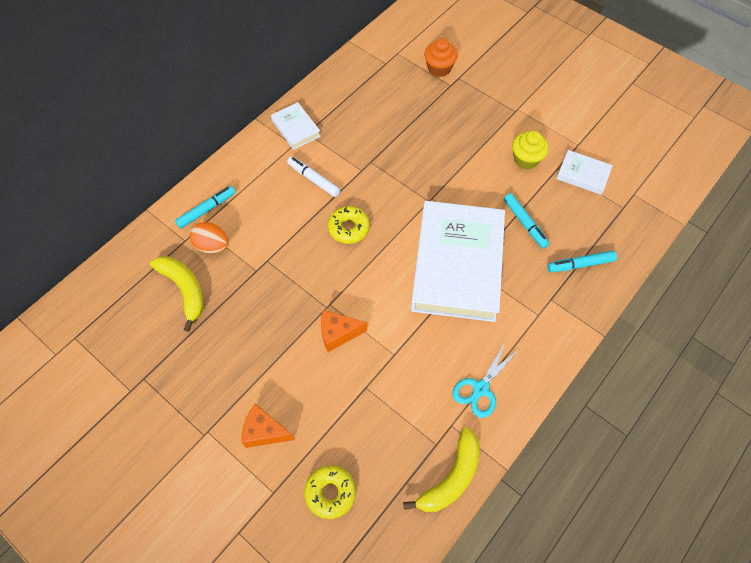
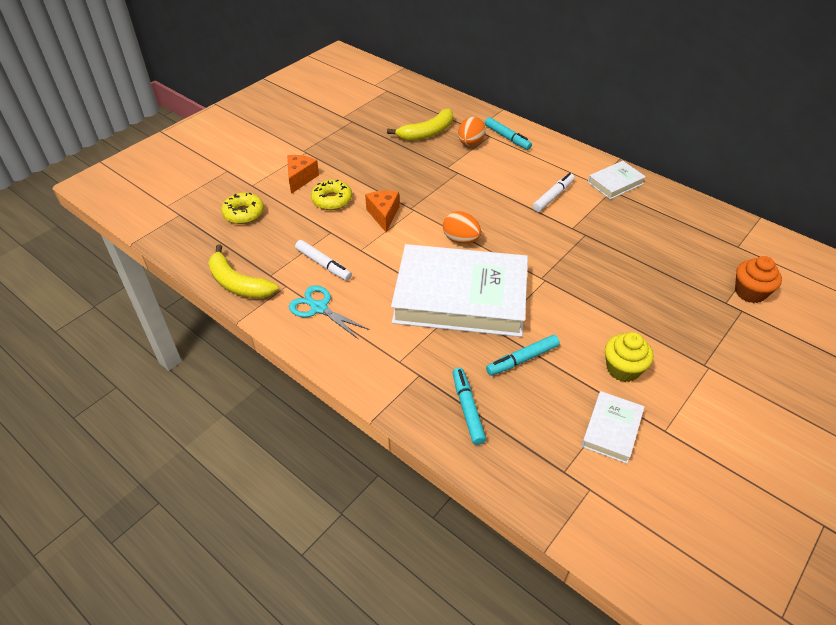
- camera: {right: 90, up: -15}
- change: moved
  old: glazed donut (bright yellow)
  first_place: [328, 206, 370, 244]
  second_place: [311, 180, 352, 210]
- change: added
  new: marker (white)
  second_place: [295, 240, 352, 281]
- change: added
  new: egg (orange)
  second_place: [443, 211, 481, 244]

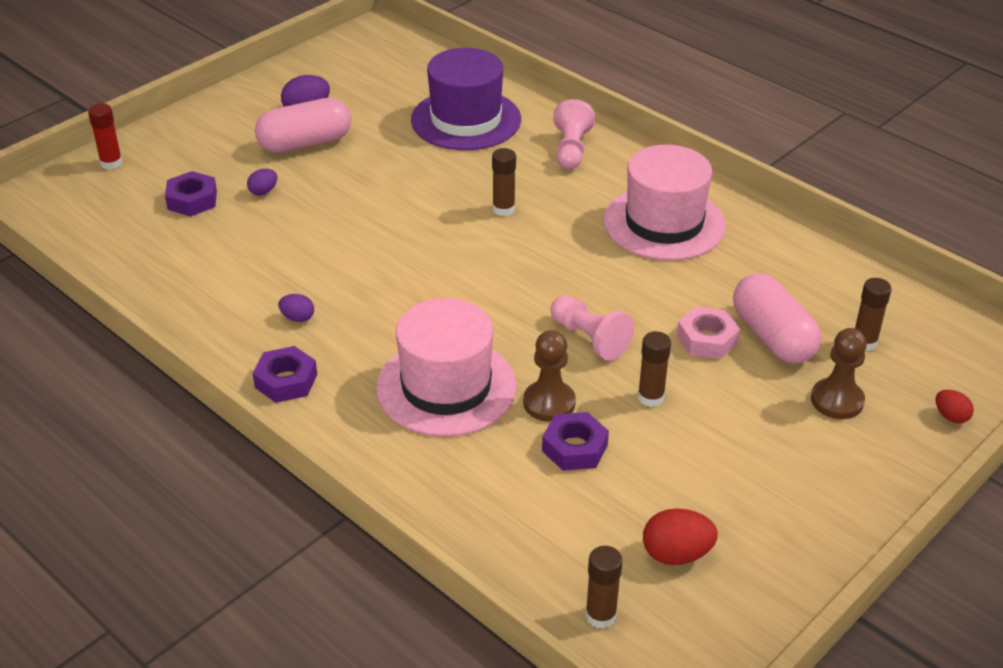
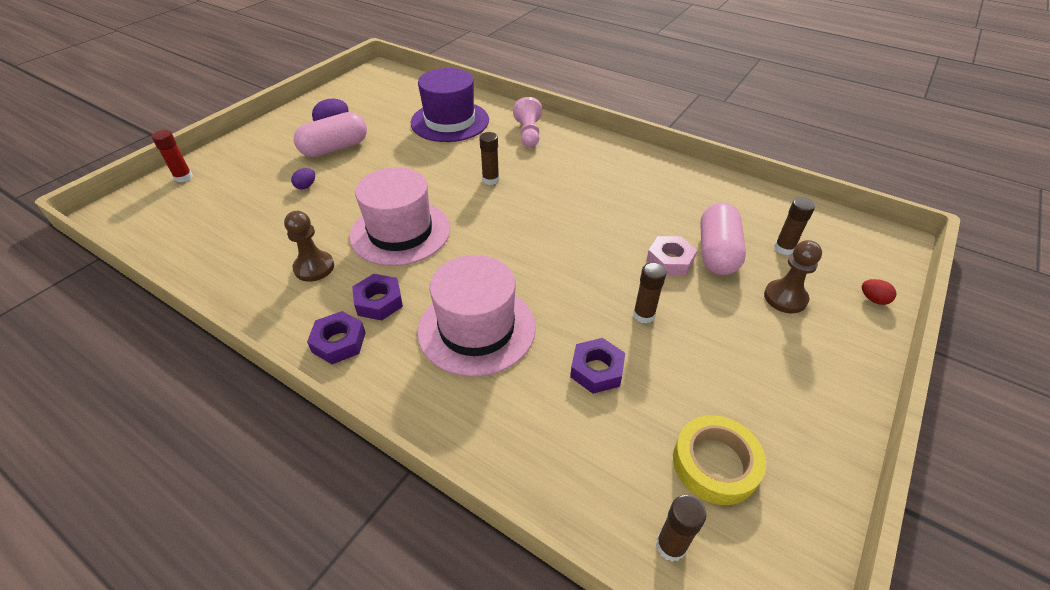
- camera: {right: -10, up: 5}
- change: moved
  old: hex nut (royal purple)
  first_place: [165, 171, 217, 217]
  second_place: [352, 274, 403, 320]
- change: removed
  old: egg (royal purple)
  first_place: [278, 294, 314, 322]
- change: moved
  old: pawn (brown)
  first_place: [523, 330, 576, 422]
  second_place: [284, 211, 334, 282]
- change: removed
  old: pawn (rosy)
  first_place: [550, 296, 634, 361]
- change: moved
  old: hat (rosy)
  first_place: [603, 145, 726, 261]
  second_place: [350, 167, 450, 266]
- change: replaced
  old: egg (crimson)
  new: roll of tape (bright yellow)
  first_place: [643, 508, 718, 565]
  second_place: [673, 415, 766, 505]
- change: turned
  old: pill shape (rosy)
  first_place: [733, 273, 822, 364]
  second_place: [700, 202, 746, 275]
  degrees: 45

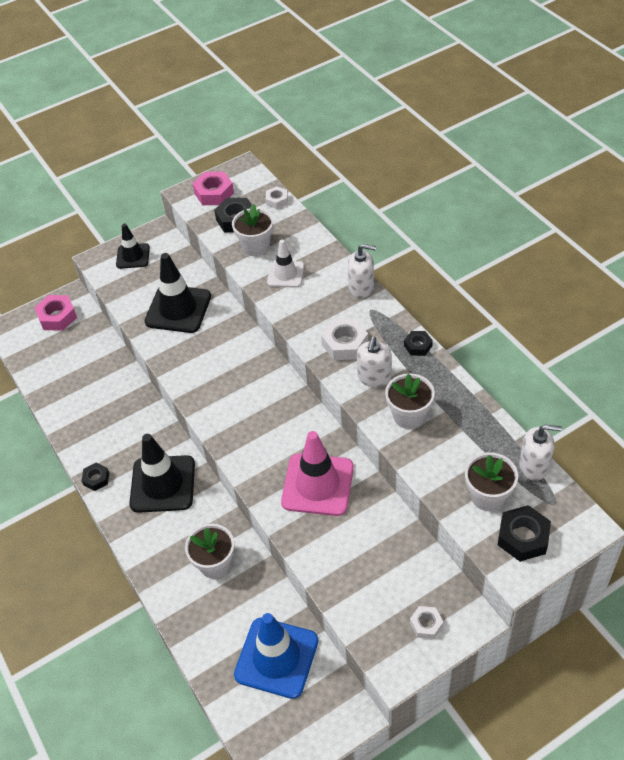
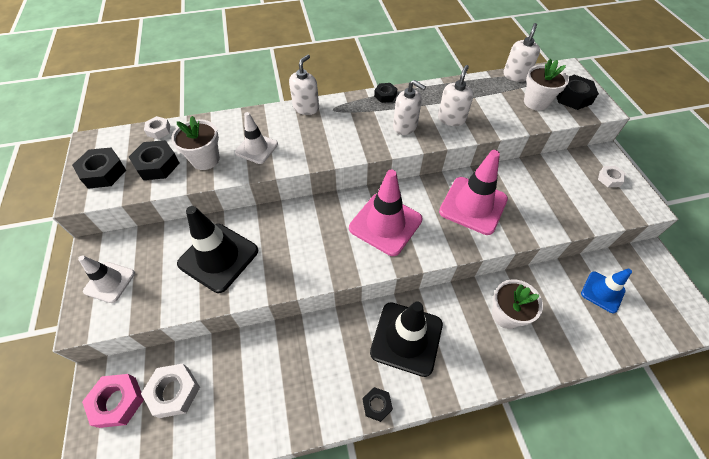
- camera: {right: -75, up: 5}
- change: recoloured
  old: safety cone (jet-black)
  new: safety cone (white)
  first_place: [116, 224, 150, 269]
  second_place: [78, 255, 135, 303]
- change: recoloured
  old: hex nut (rosy)
  new: hex nut (jet-black)
  first_place: [192, 172, 234, 205]
  second_place: [72, 148, 126, 189]
- change: resized
  old: safety cone (blue)
  first_place: [234, 613, 318, 699]
  second_place: [581, 269, 632, 313]
  factor: 0.6
- change: moved
  old: hex nut (white)
  first_place: [321, 319, 368, 360]
  second_place: [141, 364, 200, 418]
- change: replaced
  old: flower pot (white)
  new: pump bottle (white)
  first_place: [385, 373, 435, 429]
  second_place: [438, 65, 473, 126]
- change: added
  new: safety cone (rosy)
  second_place: [349, 170, 422, 256]

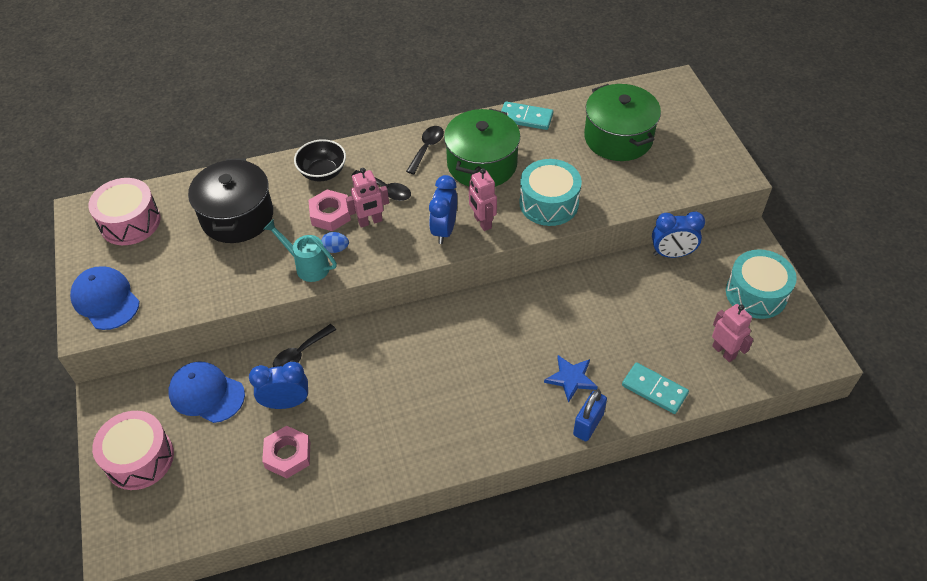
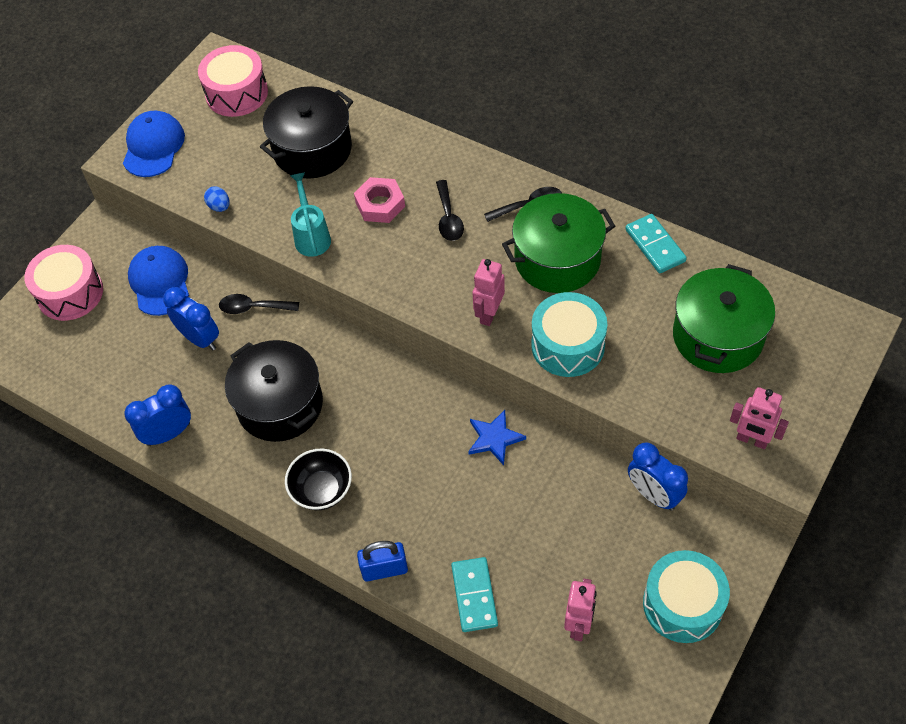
- camera: {right: 50, up: 5}
- change: removed
  old: hex nut (rosy)
  first_place: [262, 426, 310, 478]
- change: moved
  old: deep dish (jet-black)
  first_place: [294, 139, 346, 181]
  second_place: [285, 449, 352, 510]
- change: moved
  old: egg (blue)
  first_place: [321, 232, 349, 253]
  second_place: [204, 186, 229, 212]
- change: moved
  old: robot (rosy)
  first_place: [346, 168, 389, 228]
  second_place: [730, 387, 789, 449]
- change: moved
  old: bedside clock (blue)
  first_place: [429, 175, 457, 244]
  second_place: [124, 384, 191, 446]
- change: moved
  old: five-pointed star (blue)
  first_place: [544, 355, 598, 403]
  second_place: [468, 410, 526, 465]
- change: added
  new: cooking pot (jet-black)
  second_place: [225, 340, 323, 442]

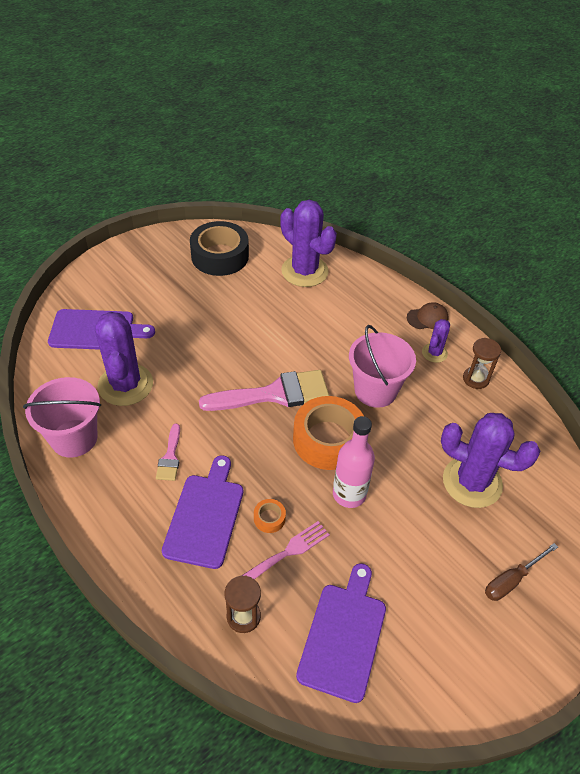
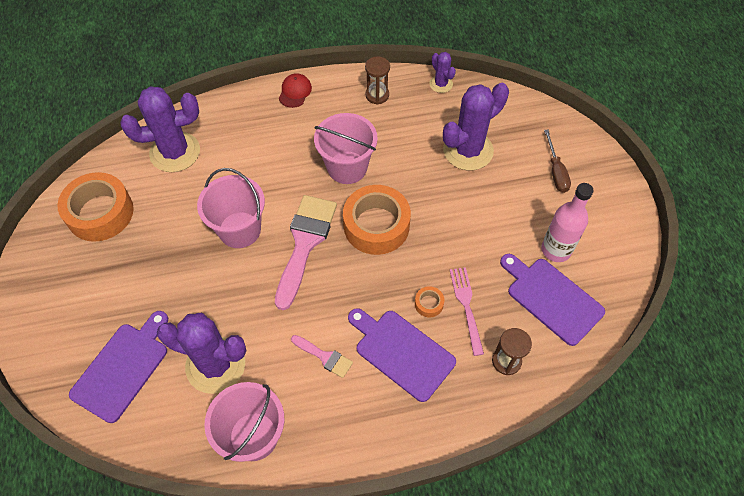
- camera: {right: -60, up: 10}
- change: recoloured
  old: roll of tape (jet-black)
  new: roll of tape (orange)
  first_place: [190, 221, 249, 276]
  second_place: [57, 172, 134, 242]
- change: moved
  old: flask (rosy)
  first_place: [333, 416, 375, 508]
  second_place: [541, 183, 594, 262]
- change: recoloured
  old: baseball cap (brown)
  new: baseball cap (crimson)
  first_place: [407, 302, 449, 329]
  second_place: [279, 73, 312, 108]
- change: moved
  old: saguaro cactus (royal purple)
  first_place: [422, 319, 450, 363]
  second_place: [429, 52, 456, 93]
- change: added
  new: pail (rosy)
  second_place: [197, 168, 265, 248]

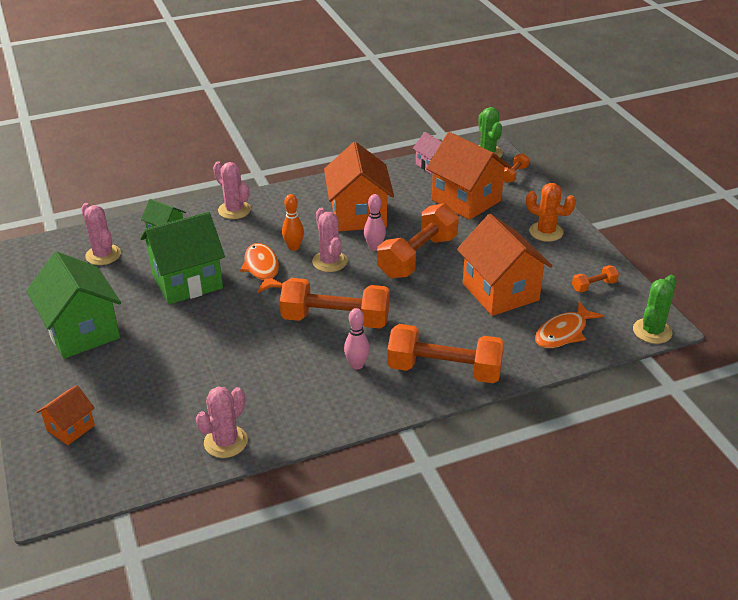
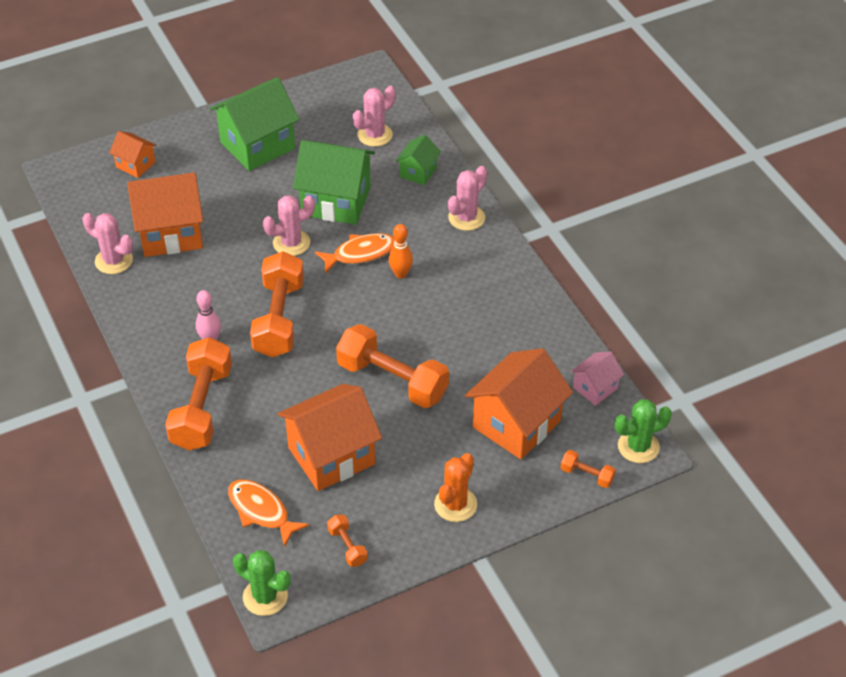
- camera: {right: 85, up: 10}
- change: turned
  old: house (green)
  first_place: [140, 212, 225, 304]
  second_place: [293, 140, 375, 225]
  degrees: -45
- change: moved
  old: saguaro cactus (rosy)
  first_place: [312, 208, 347, 272]
  second_place: [263, 195, 315, 256]
- change: moved
  old: house (orange)
  first_place: [324, 142, 394, 231]
  second_place: [127, 172, 203, 257]
- change: removed
  old: skittle (rosy)
  first_place: [364, 194, 386, 251]

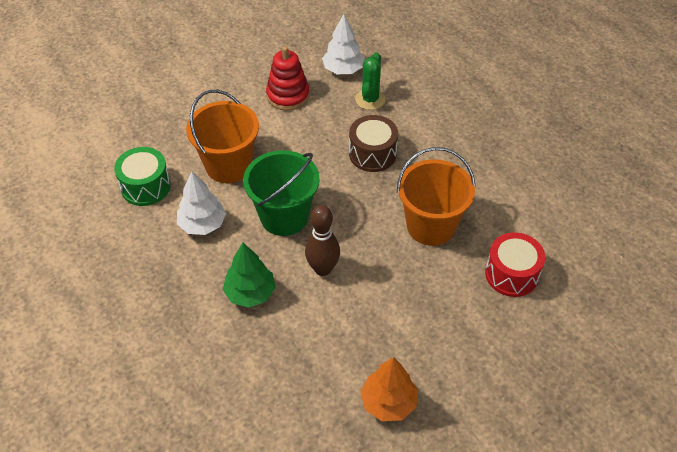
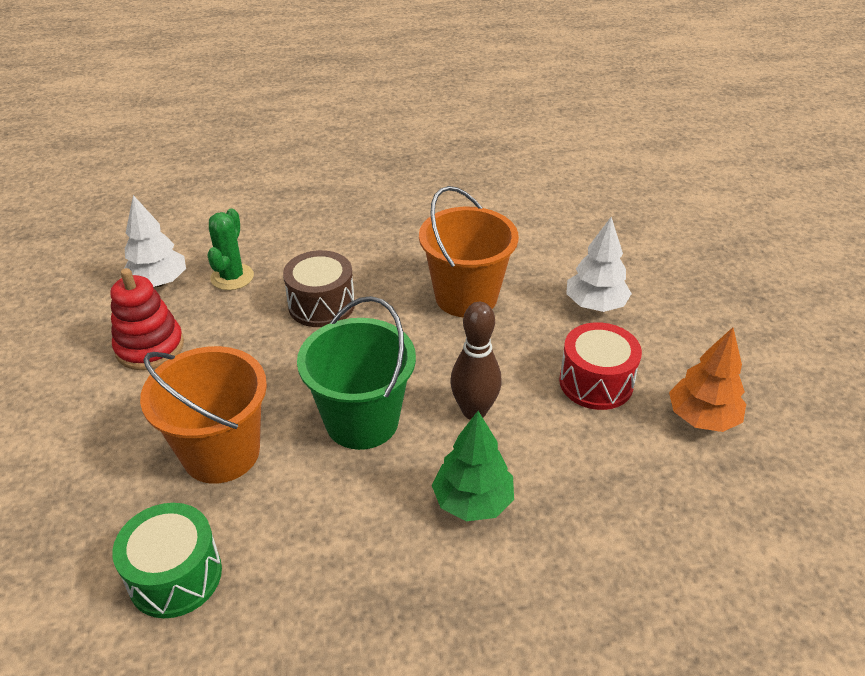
- camera: {right: -65, up: -10}
- change: moved
  old: toy tree (white)
  first_place: [177, 171, 226, 235]
  second_place: [566, 217, 632, 312]
- change: turned
  old: saguaro cactus (green)
  first_place: [355, 52, 386, 110]
  second_place: [207, 208, 254, 290]
  degrees: 60
- change: moved
  old: drum (crimson)
  first_place: [485, 232, 545, 297]
  second_place: [559, 322, 642, 410]

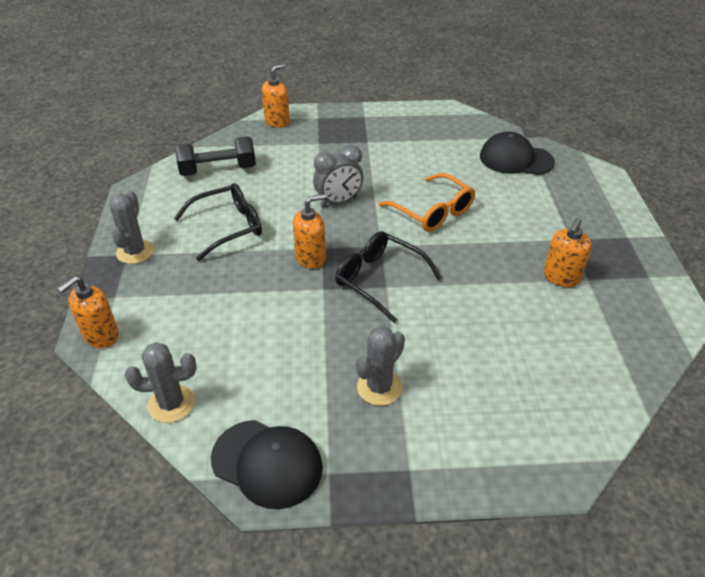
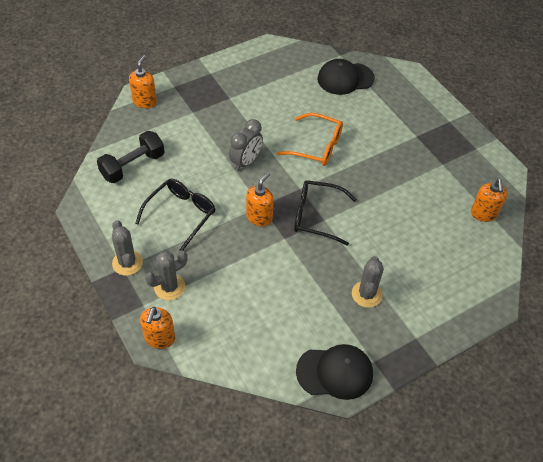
- camera: {right: -30, up: 10}
- change: moved
  old: saguaro cactus (gray)
  first_place: [125, 342, 196, 423]
  second_place: [145, 251, 188, 300]
- change: moved
  old: pump bottle (orange)
  first_place: [544, 218, 592, 287]
  second_place: [471, 179, 508, 222]

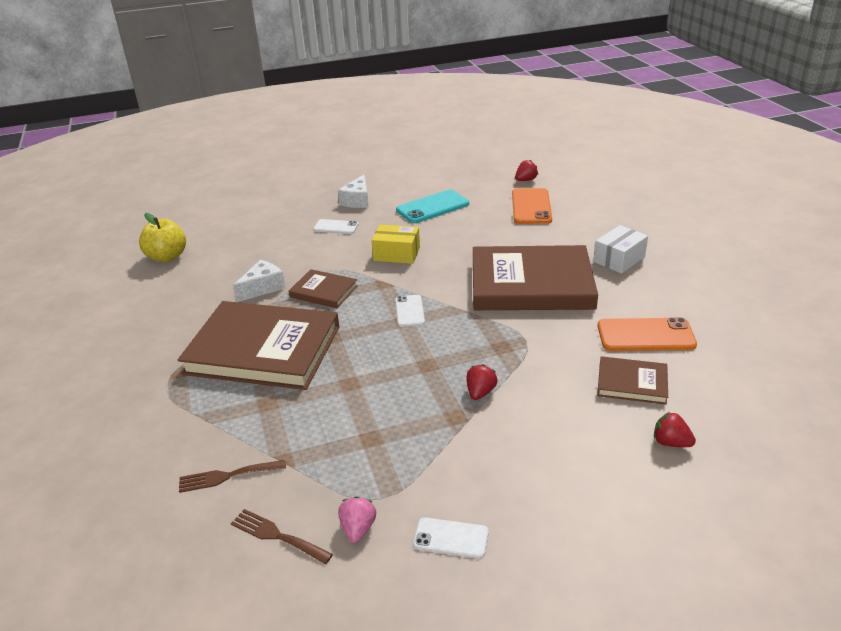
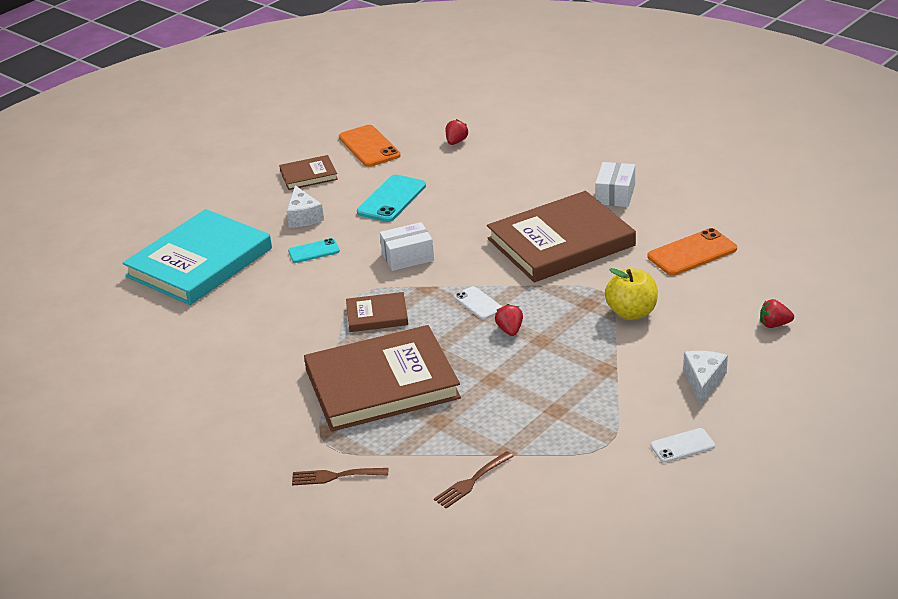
- camera: {right: -30, up: 0}
- change: moved
  old: apple fruit (bright yellow)
  first_place: [139, 213, 186, 262]
  second_place: [605, 268, 658, 320]
- change: moved
  old: table fork (brown)
  first_place: [231, 509, 333, 564]
  second_place: [292, 468, 388, 485]
- change: moved
  old: piece of cheese (white)
  first_place: [233, 260, 286, 302]
  second_place: [683, 351, 728, 406]
- change: recoloured
  old: mobile phone (white)
  new: mobile phone (aqua)
  first_place: [313, 219, 359, 234]
  second_place: [288, 238, 340, 263]
- change: removed
  old: berry (rosy)
  first_place: [338, 496, 376, 543]
- change: recoloured
  old: package (bright yellow)
  new: package (white)
  first_place: [371, 225, 420, 264]
  second_place: [380, 222, 434, 271]
- change: moved
  old: berry (crimson)
  first_place: [466, 364, 497, 400]
  second_place: [495, 304, 523, 336]
- change: moved
  old: mobile phone (orange)
  first_place: [512, 188, 552, 224]
  second_place: [339, 125, 401, 167]
- change: moved
  old: hardback (brown)
  first_place: [597, 356, 668, 405]
  second_place: [279, 155, 338, 190]
- change: added
  new: hardback (aqua)
  second_place: [122, 209, 272, 305]

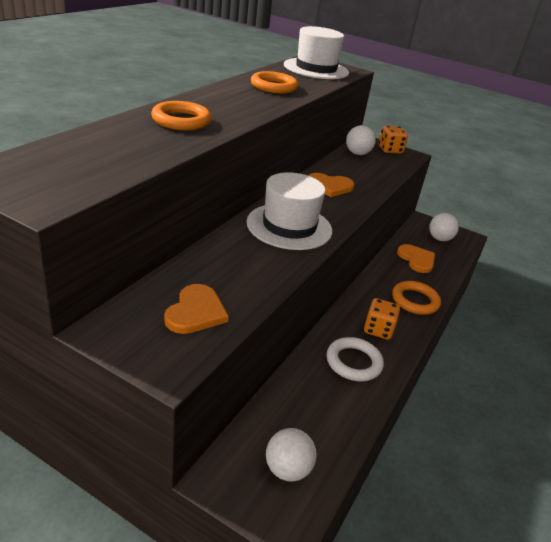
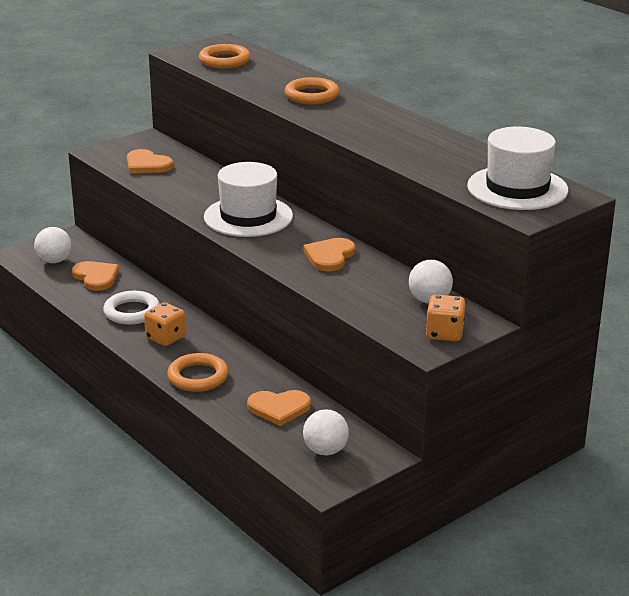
- camera: {right: 115, up: -5}
- change: moved
  old: hoop (orange)
  first_place: [251, 71, 298, 94]
  second_place: [199, 44, 251, 68]
- change: added
  new: love heart (orange)
  second_place: [72, 261, 119, 291]

